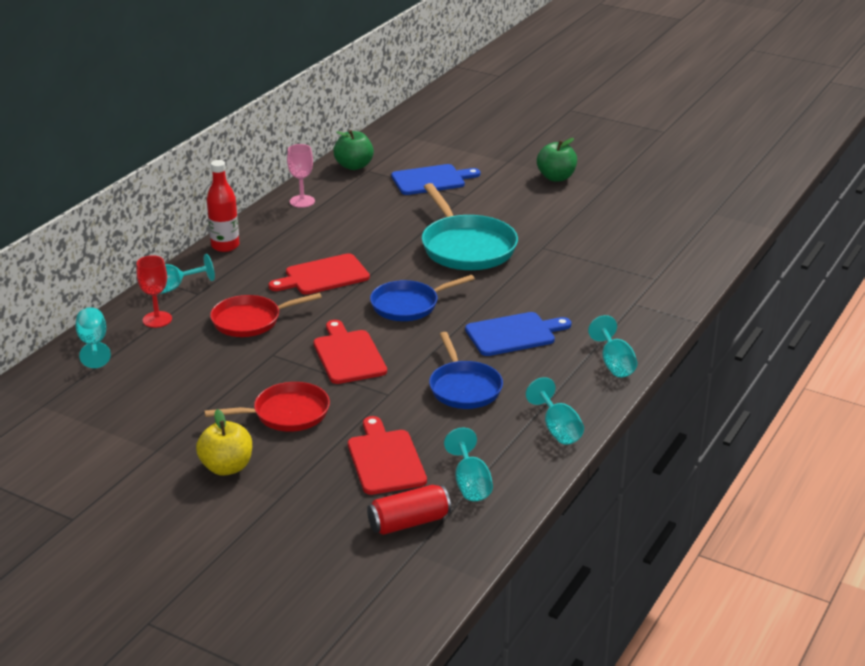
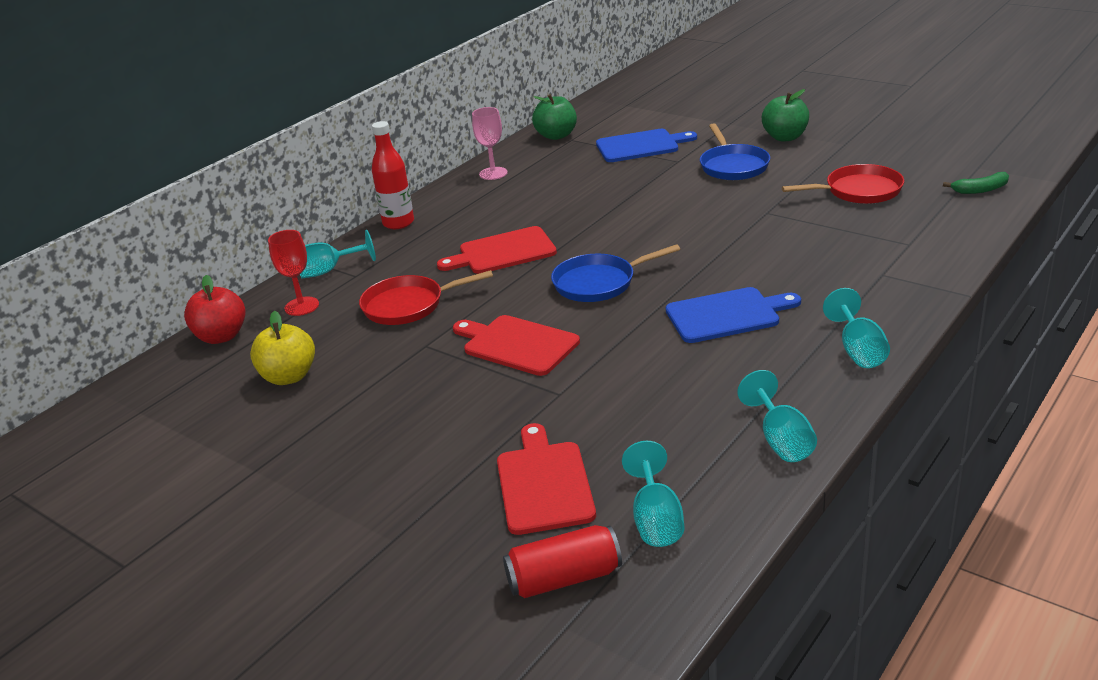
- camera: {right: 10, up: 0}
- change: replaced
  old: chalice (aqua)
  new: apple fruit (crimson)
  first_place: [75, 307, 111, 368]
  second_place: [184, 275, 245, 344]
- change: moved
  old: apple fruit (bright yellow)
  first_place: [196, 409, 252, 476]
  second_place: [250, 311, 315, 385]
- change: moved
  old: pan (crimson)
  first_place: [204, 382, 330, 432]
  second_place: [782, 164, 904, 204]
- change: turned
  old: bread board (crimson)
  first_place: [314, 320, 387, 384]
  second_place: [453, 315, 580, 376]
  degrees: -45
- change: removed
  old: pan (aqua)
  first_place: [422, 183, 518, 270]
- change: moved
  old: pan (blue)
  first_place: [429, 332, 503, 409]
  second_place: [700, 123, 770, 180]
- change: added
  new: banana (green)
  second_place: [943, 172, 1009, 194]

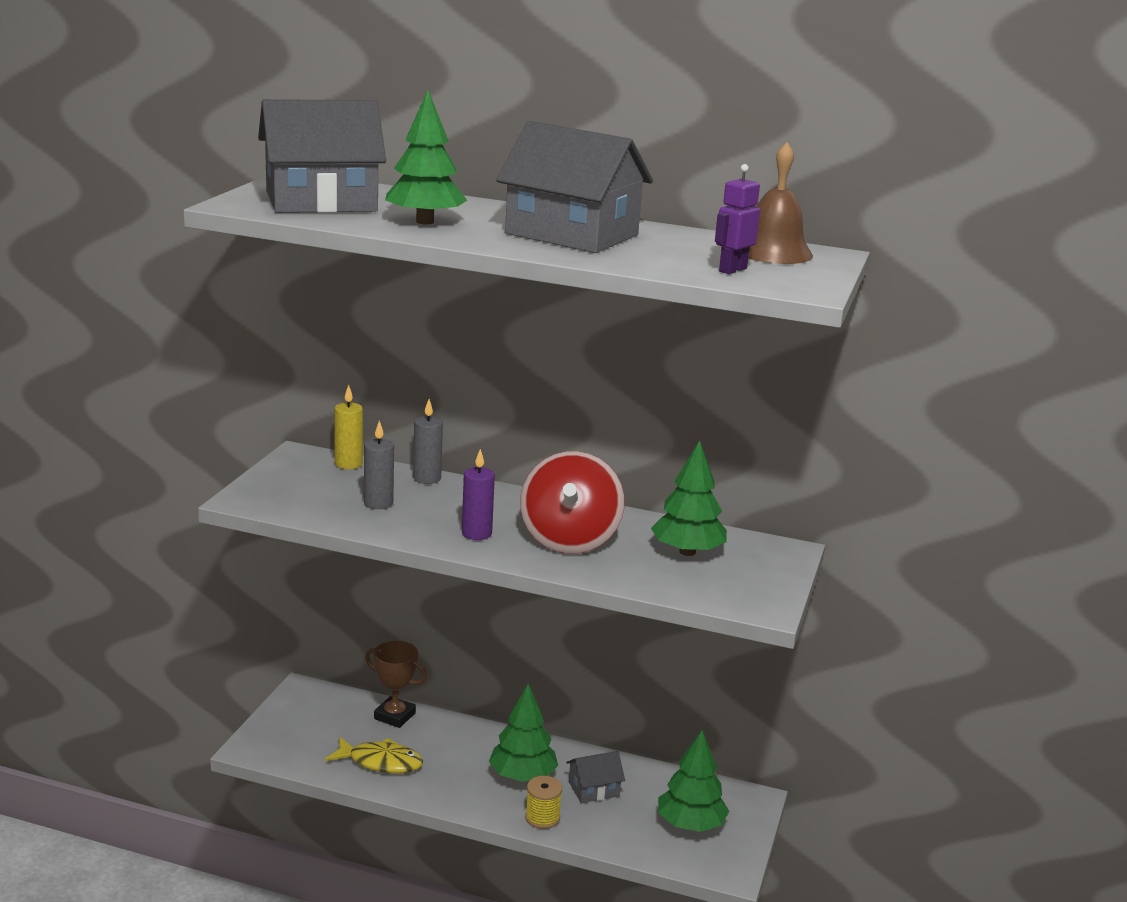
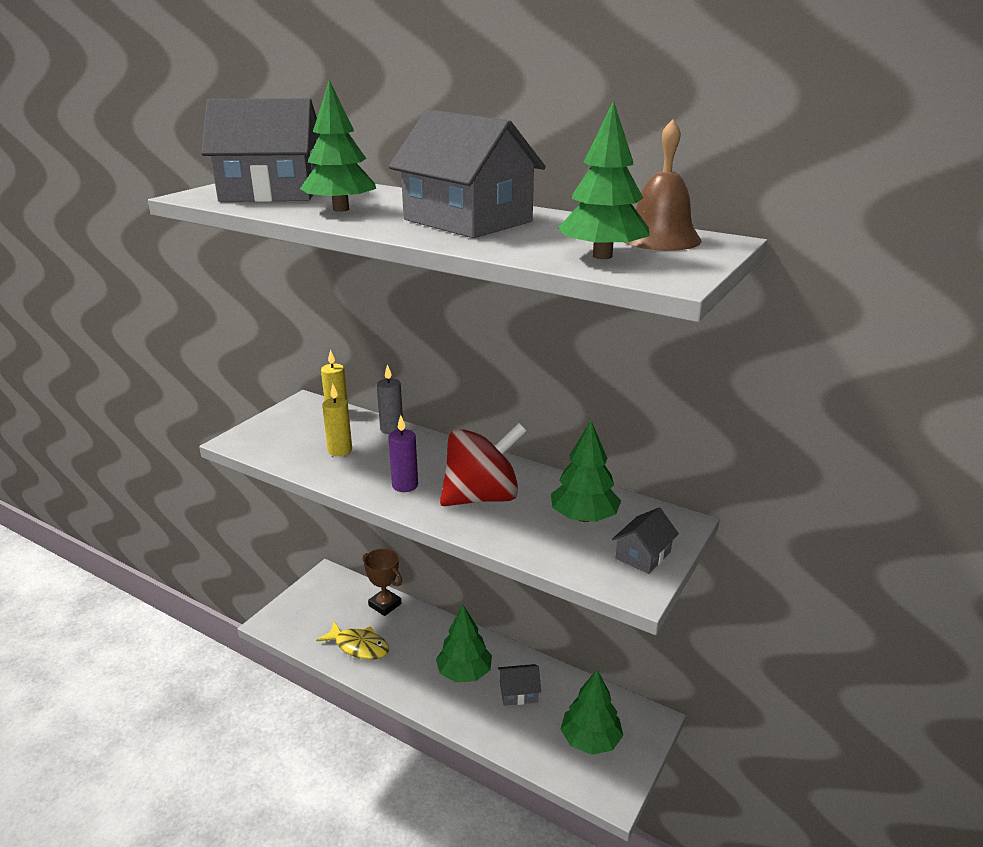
- camera: {right: 15, up: 5}
- change: recoloured
  old: candle (gray)
  new: candle (bright yellow)
  first_place: [364, 420, 394, 509]
  second_place: [322, 384, 352, 456]
- change: turned
  old: toy top (crimson)
  first_place: [520, 451, 625, 554]
  second_place: [440, 423, 527, 506]
  degrees: -135
- change: removed
  old: bobbin (bright yellow)
  first_place: [525, 776, 562, 829]
- change: replaced
  old: robot (royal purple)
  new: toy tree (green)
  first_place: [715, 164, 760, 274]
  second_place: [558, 100, 650, 259]
- change: added
  new: house (gray)
  second_place: [612, 508, 679, 574]

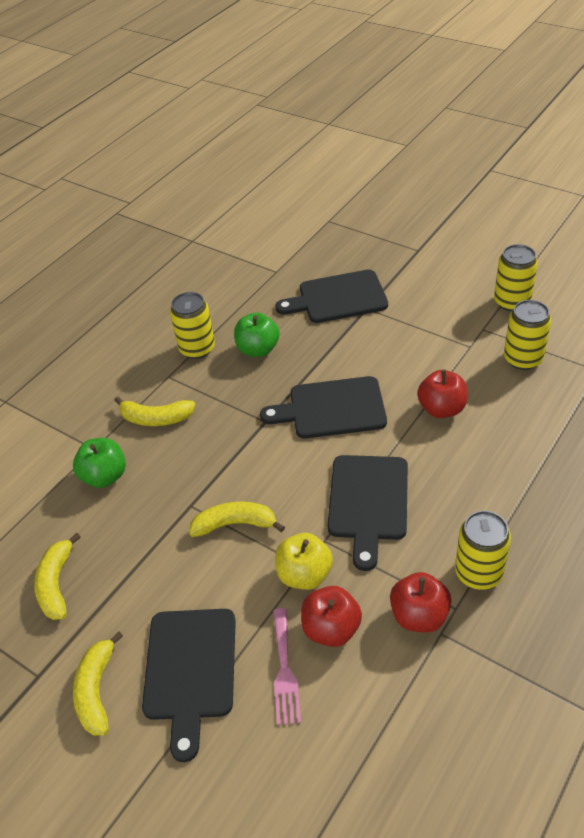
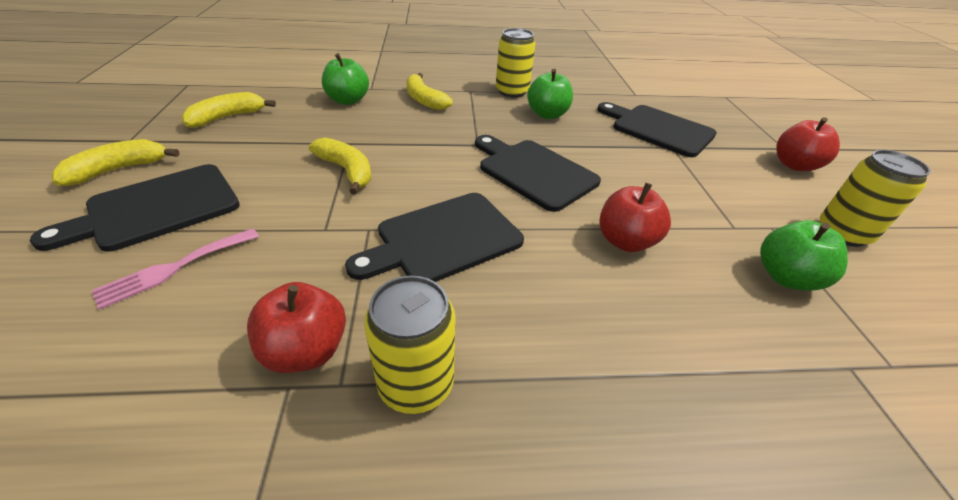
- camera: {right: 45, up: -5}
- change: removed
  old: apple fruit (bright yellow)
  first_place: [275, 533, 333, 590]
- change: moved
  old: apple fruit (crimson)
  first_place: [301, 586, 362, 647]
  second_place: [776, 117, 840, 171]
- change: replaced
  old: can (bright yellow)
  new: apple fruit (green)
  first_place: [504, 300, 551, 370]
  second_place: [760, 220, 848, 291]

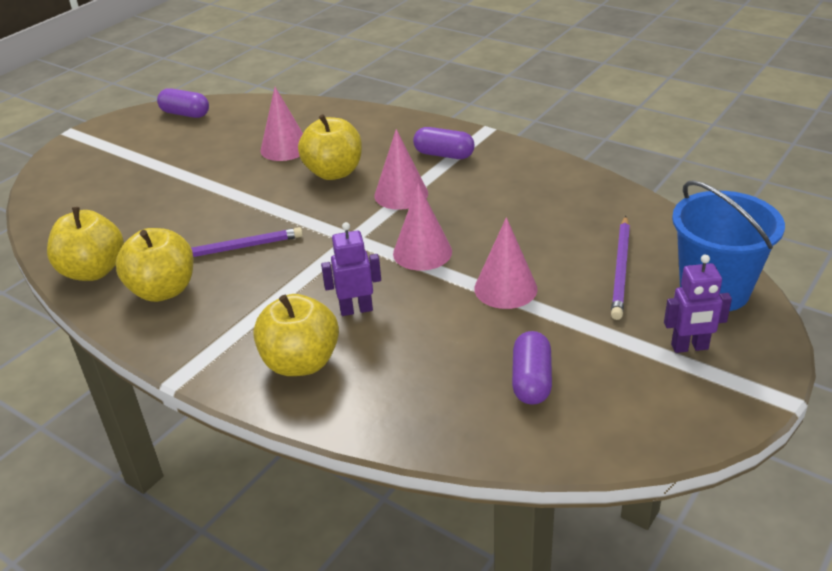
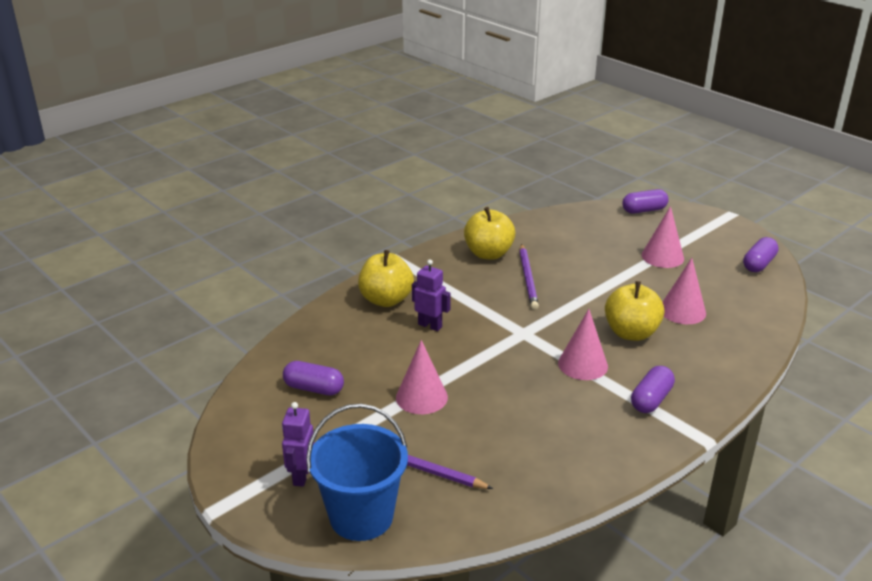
- camera: {right: 100, up: -5}
- change: removed
  old: apple fruit (bright yellow)
  first_place: [47, 207, 124, 281]
- change: turned
  old: robot (royal purple)
  first_place: [321, 222, 381, 316]
  second_place: [412, 259, 451, 331]
  degrees: -60
- change: moved
  old: solid cone (rosy)
  first_place: [393, 184, 452, 271]
  second_place: [642, 206, 684, 268]
- change: added
  new: pill shape (royal purple)
  second_place: [623, 189, 669, 213]

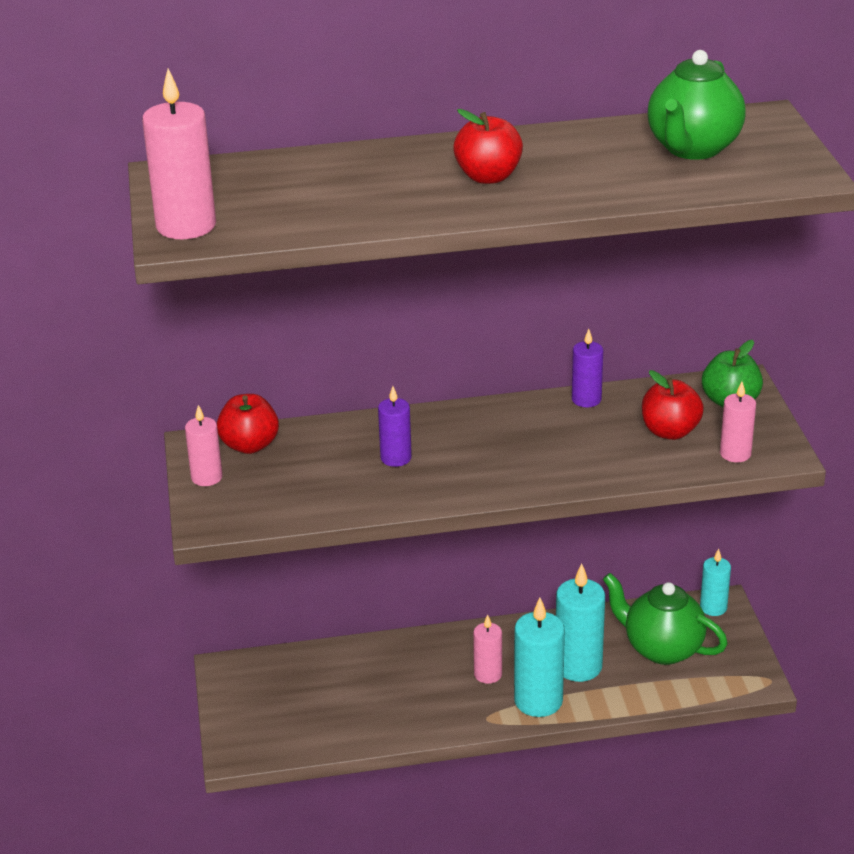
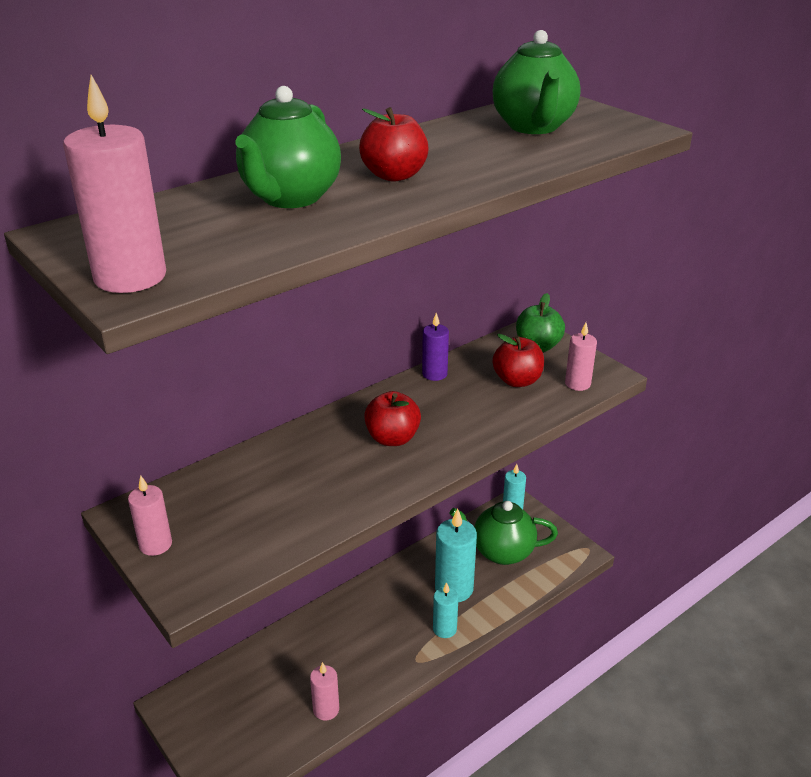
- camera: {right: -30, up: 0}
- change: moved
  old: apple fruit (crimson)
  first_place: [217, 394, 279, 454]
  second_place: [364, 391, 421, 446]
- change: removed
  old: candle (royal purple)
  first_place: [378, 386, 412, 467]
- change: moved
  old: candle (rosy)
  first_place: [473, 614, 502, 684]
  second_place: [310, 662, 339, 721]
- change: resized
  old: candle (aqua)
  first_place: [514, 598, 565, 717]
  second_place: [433, 582, 459, 638]
  factor: 0.59
- change: added
  new: tea pot (green)
  second_place: [235, 86, 341, 208]

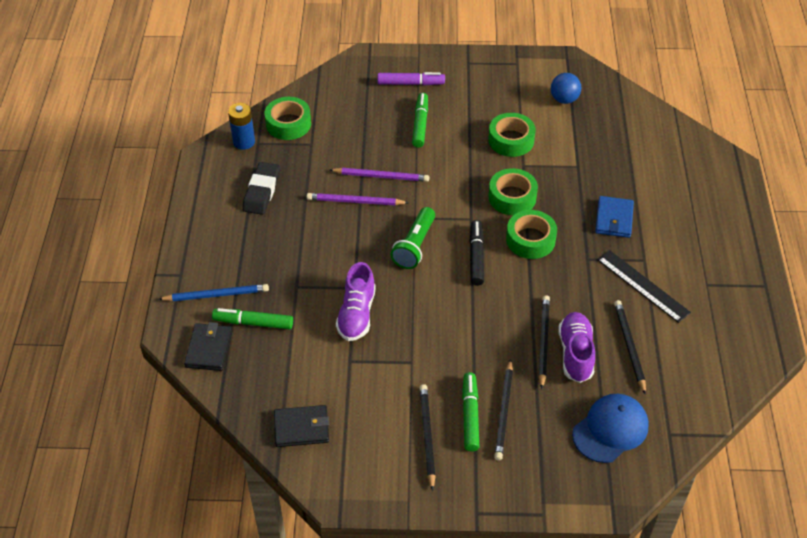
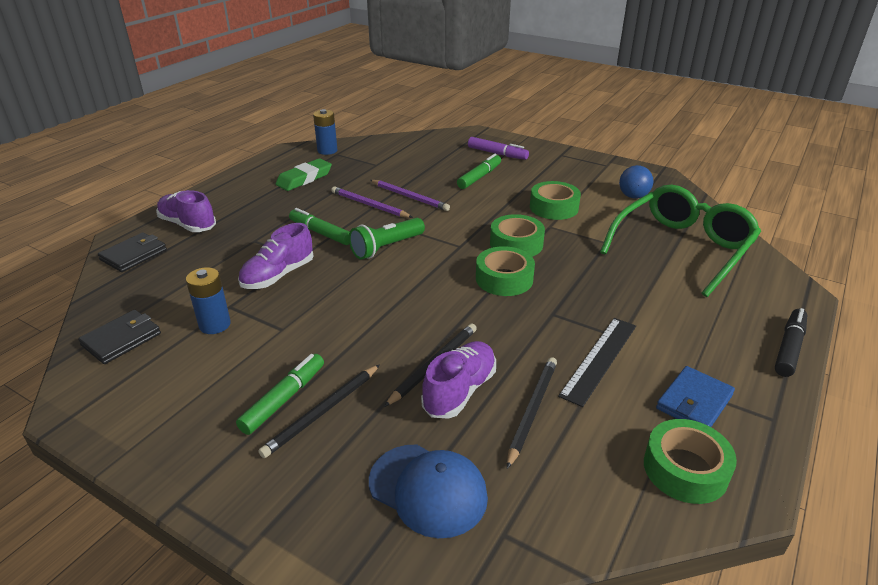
- camera: {right: 30, up: -15}
- change: replaced
  old: lead pencil (blue)
  new: sneaker (royal purple)
  first_place: [159, 284, 269, 301]
  second_place: [156, 190, 216, 232]
- change: moved
  old: marker (green)
  first_place: [212, 308, 293, 329]
  second_place: [289, 208, 349, 245]
- change: recoloured
  old: pencil eraser (jet-black)
  new: pencil eraser (green)
  first_place: [242, 162, 280, 215]
  second_place: [275, 158, 332, 191]
- change: moved
  old: roll of tape (green)
  first_place: [265, 97, 311, 140]
  second_place: [644, 419, 737, 504]
- change: turned
  old: billfold (jet-black)
  first_place: [274, 405, 329, 447]
  second_place: [78, 310, 161, 364]
  degrees: -75
- change: removed
  old: lead pencil (jet-black)
  first_place: [420, 384, 436, 491]
- change: moved
  old: marker (jet-black)
  first_place: [469, 220, 484, 286]
  second_place: [775, 308, 807, 377]
- change: turned
  old: baseball cap (blue)
  first_place: [572, 394, 649, 463]
  second_place: [369, 445, 488, 538]
  degrees: 45
- change: moved
  old: billfold (blue)
  first_place: [595, 196, 634, 238]
  second_place: [656, 366, 735, 427]
- change: turned
  old: straightedge (jet-black)
  first_place: [597, 250, 691, 323]
  second_place: [558, 318, 636, 407]
  degrees: 45
- change: added
  new: power cell (blue)
  second_place: [186, 267, 231, 334]
- change: added
  new: eyeglasses (green)
  second_place: [600, 185, 761, 297]

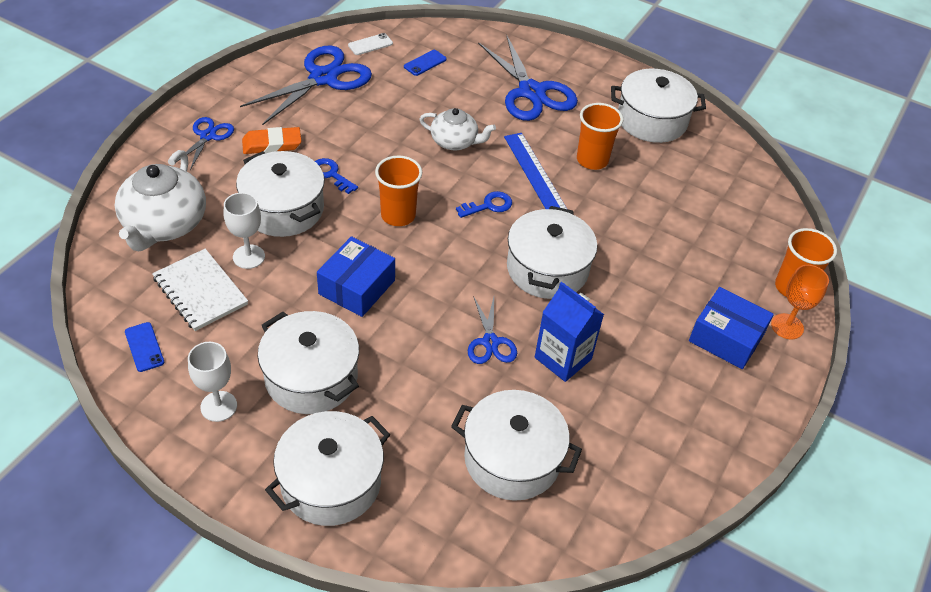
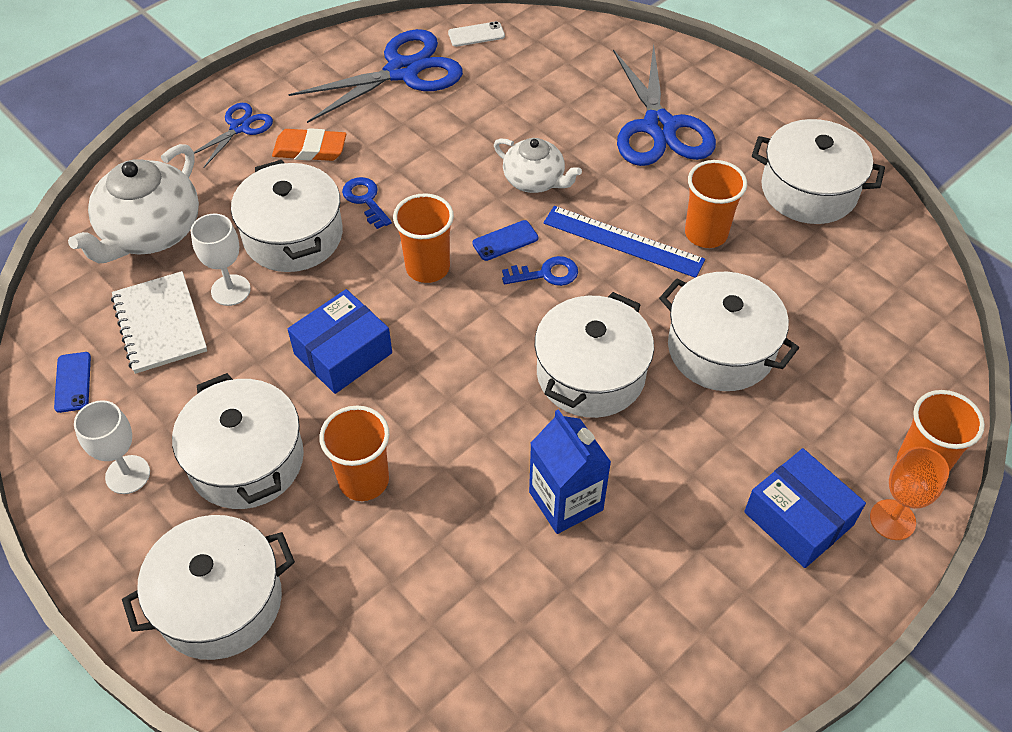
- camera: {right: 20, up: 5}
- change: moved
  old: mobile phone (blue)
  first_place: [404, 50, 447, 76]
  second_place: [472, 220, 538, 261]
- change: moved
  old: cooking pot (white)
  first_place: [451, 390, 582, 501]
  second_place: [659, 272, 799, 391]
- change: removed
  old: pair of scissors (blue)
  first_place: [468, 296, 517, 364]
- change: turned
  old: straightedge (blue)
  first_place: [504, 133, 567, 209]
  second_place: [544, 206, 705, 278]
  degrees: -60
- change: added
  new: tumbler (orange)
  second_place: [319, 406, 390, 501]

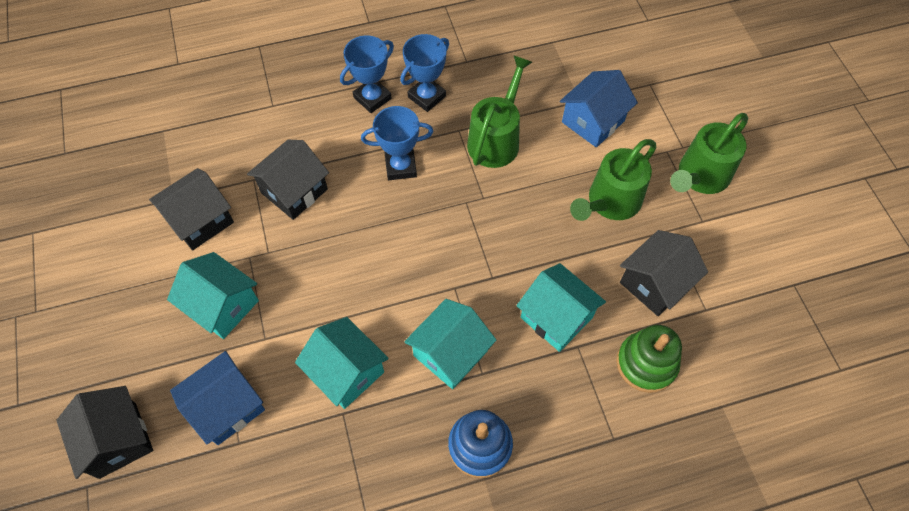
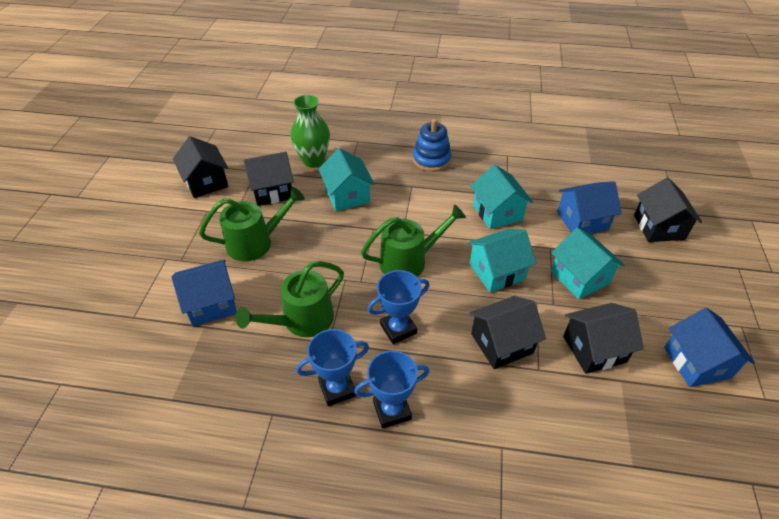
- camera: {right: -155, up: -15}
- change: turned
  old: trophy (blue)
  first_place: [361, 106, 433, 180]
  second_place: [368, 270, 430, 344]
  degrees: -45
- change: moved
  old: house (aqua)
  first_place: [404, 299, 496, 389]
  second_place: [468, 229, 536, 293]
- change: replaced
  old: ring stacker (green)
  new: flower vase (green)
  first_place: [616, 325, 682, 393]
  second_place: [291, 95, 330, 168]
- change: moved
  old: watering can (green)
  first_place: [670, 113, 748, 194]
  second_place: [361, 204, 466, 277]
- change: added
  new: house (jet-black)
  second_place: [173, 136, 229, 198]
- change: added
  new: house (blue)
  second_place: [664, 308, 755, 387]

